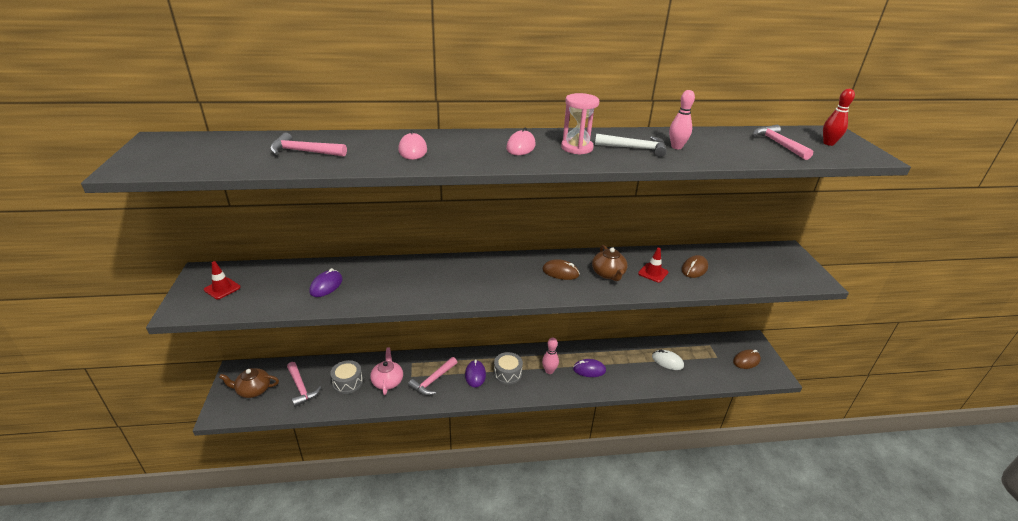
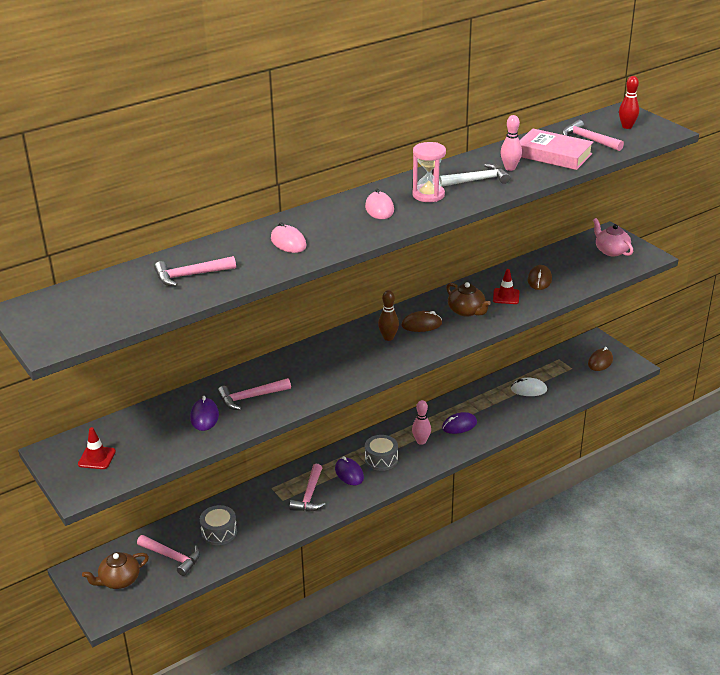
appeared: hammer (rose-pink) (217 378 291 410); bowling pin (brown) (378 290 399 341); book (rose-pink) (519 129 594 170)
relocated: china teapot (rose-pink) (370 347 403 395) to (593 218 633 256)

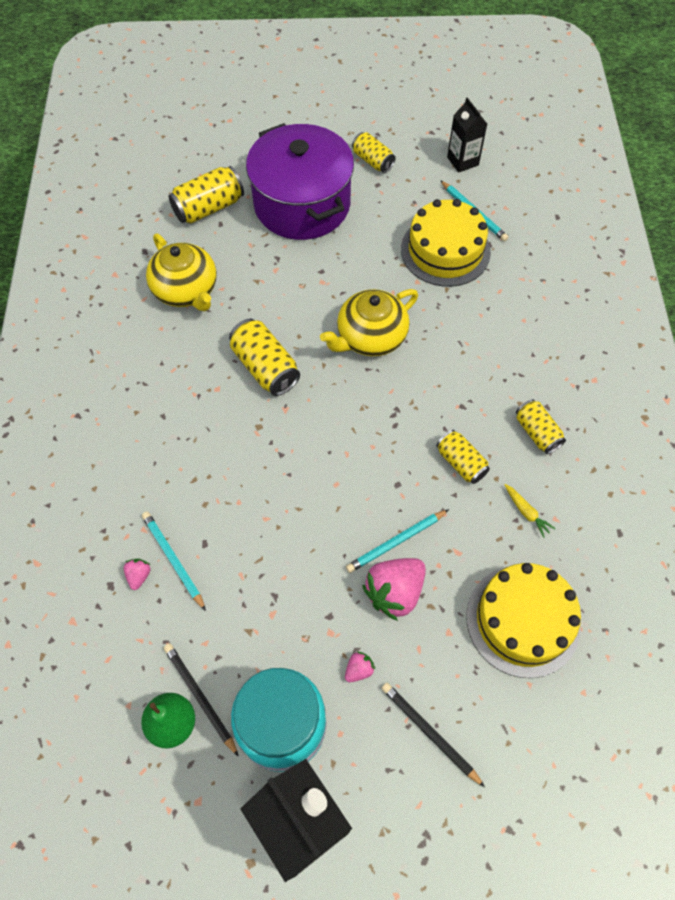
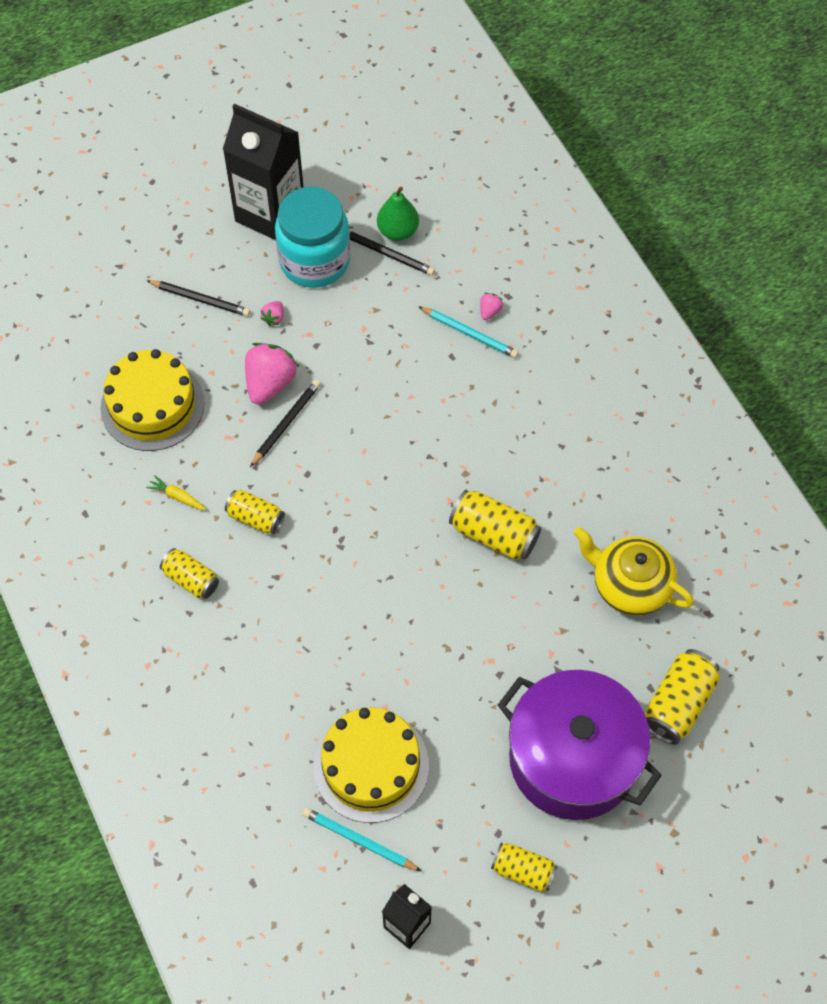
missing: china teapot (golden) (320 289 418 356)
colour: wooden pencil (teal) (346 509 449 573) to wooden pencil (jet-black) (250 380 321 467)
spun: toy strawberry (rose-pink) (124 559 151 590) = (480 293 503 320) 135 degrees counterclockwise

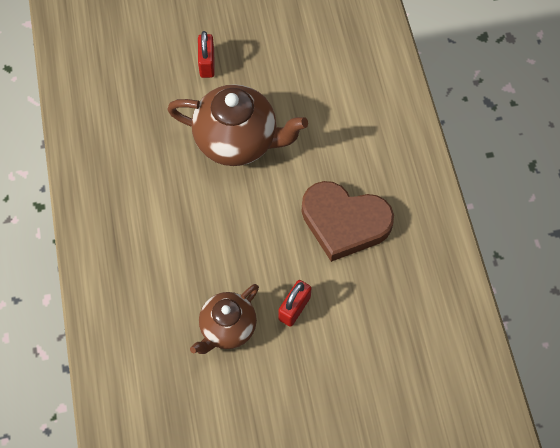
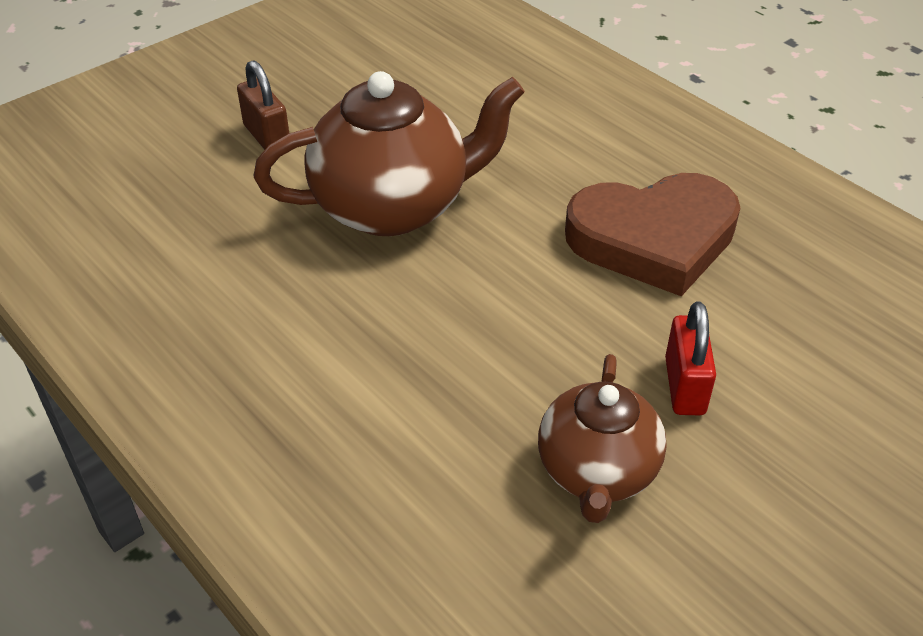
colour: padlock (scarlet) (198 31 215 78) to padlock (brown) (237 60 289 150)

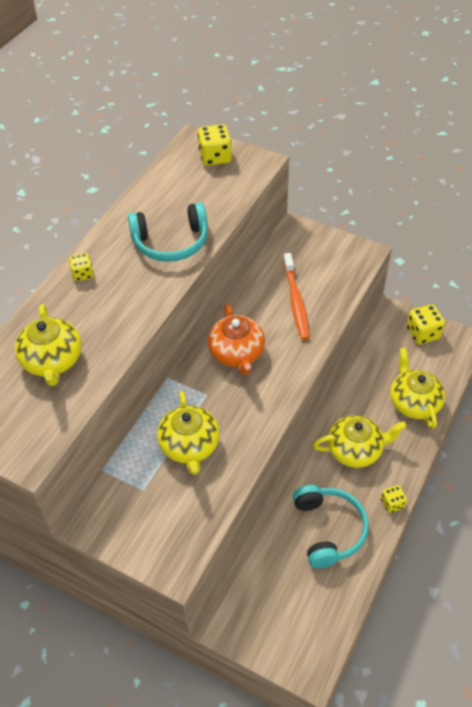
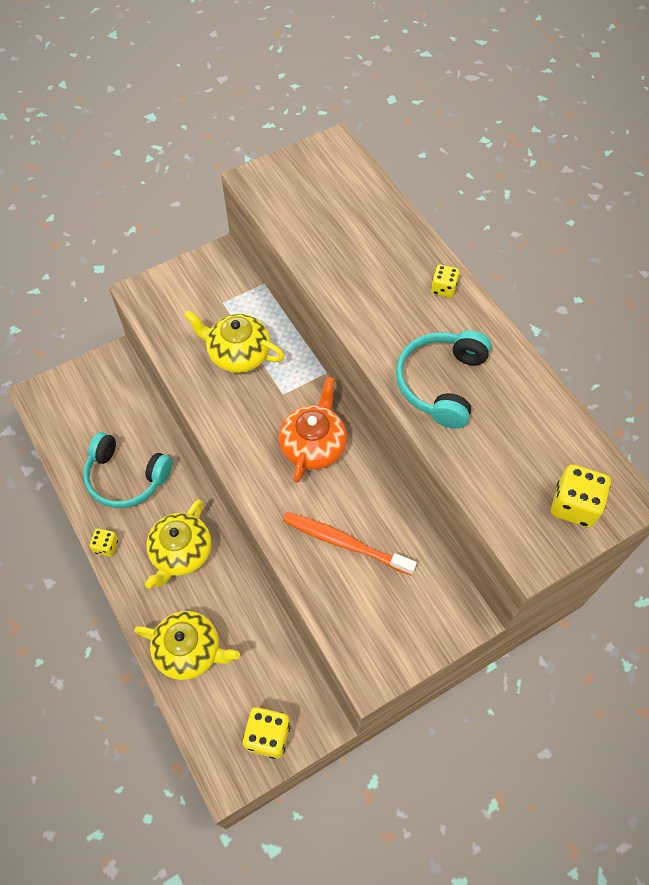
missing: china teapot (golden) (15 304 81 386)
spun: china teapot (orange) (208 304 265 375) = (279 377 347 483) 90 degrees clockwise

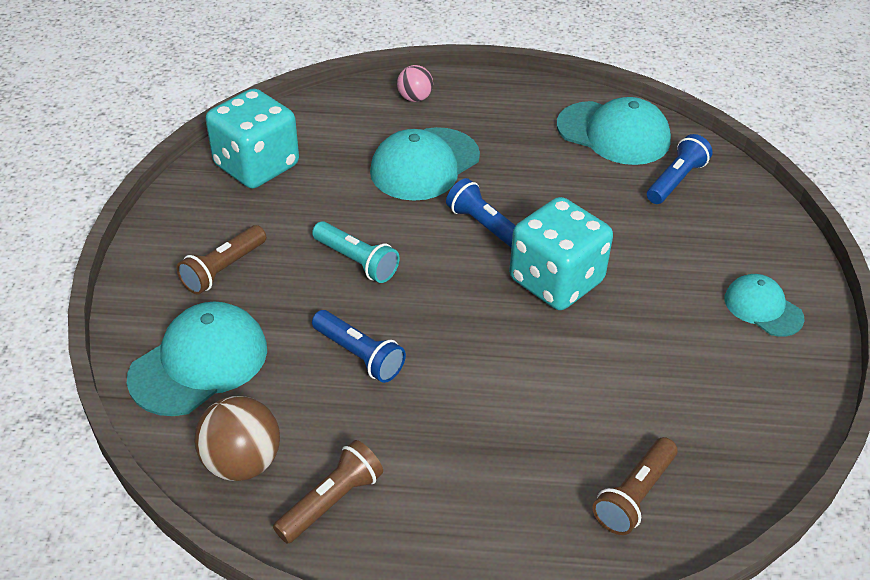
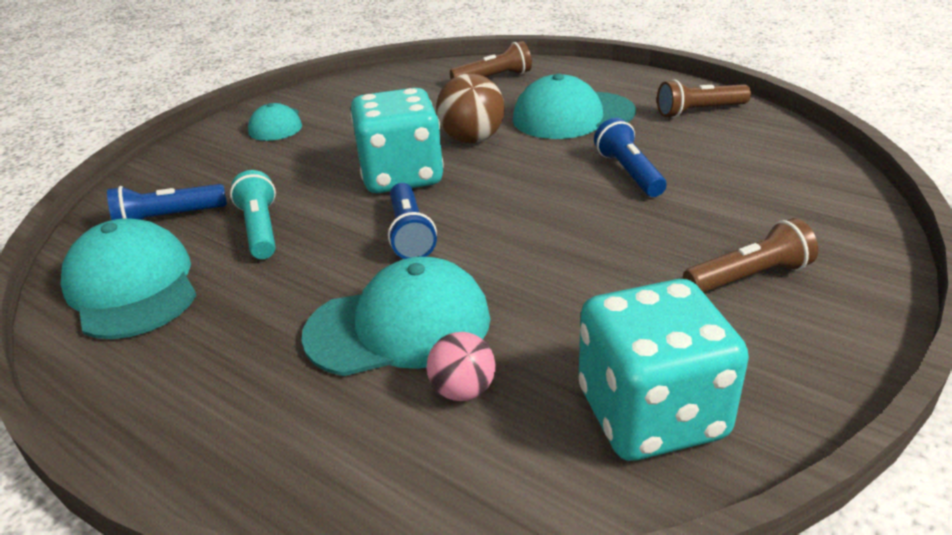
relocated: pocket torch (teal) (312 221 399 283) to (230 170 276 259); sphere (rose-pink) (397 65 433 102) to (427 332 495 401); sphere (brown) (194 396 280 481) to (436 73 505 143); peaked cap (teal) (127 301 267 416) to (513 74 636 139)

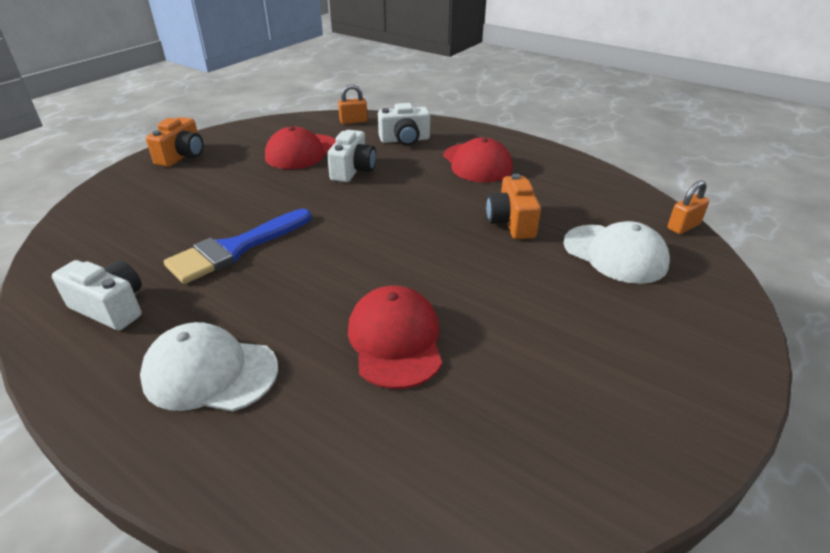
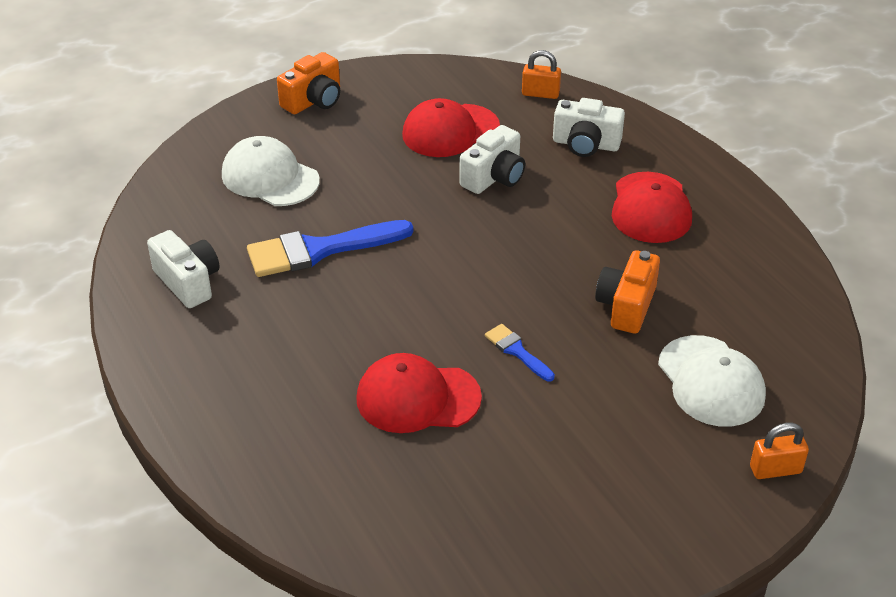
appeared: paintbrush (cobalt) (485 324 555 381)
relocated: peaked cap (pure white) (140 322 278 412) to (222 136 320 206); padlock (orange) (667 180 709 234) to (750 423 809 479)
spun: peaked cap (scarlet) (348 286 442 389) = (356 353 482 433) 105 degrees counterclockwise

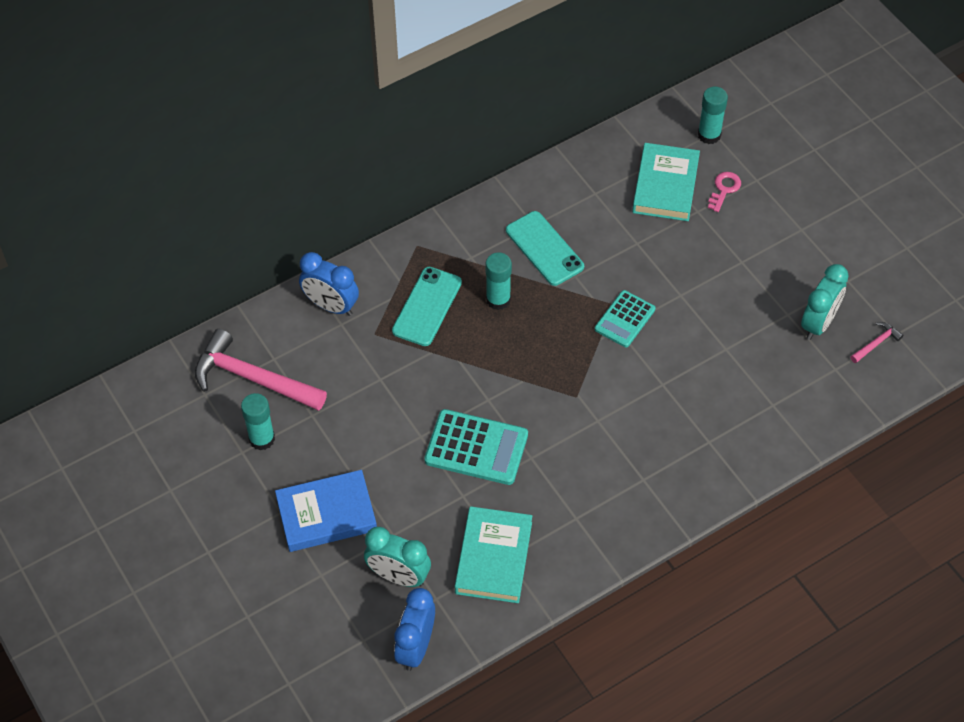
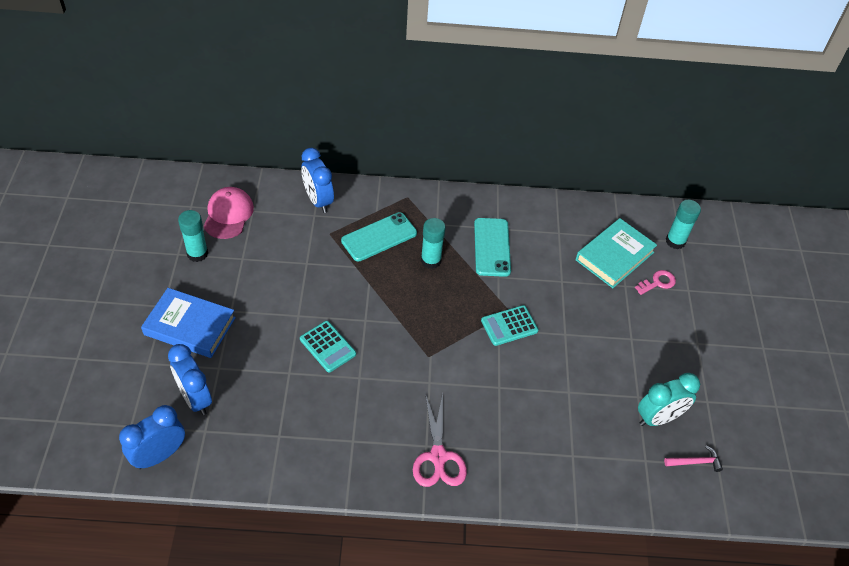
missing: book (teal) (455 506 532 603)
appeared: shears (rose-pink) (413 393 467 487)
exchanged: hammer (rose-pink) (195 329 327 411) to peaked cap (rose-pink) (204 187 254 239)
colour: alarm clock (teal) (364 527 431 587) to alarm clock (cobalt) (168 344 212 415)
size: adding machine (teal) (424 409 528 485) = (300 321 356 372) x0.64

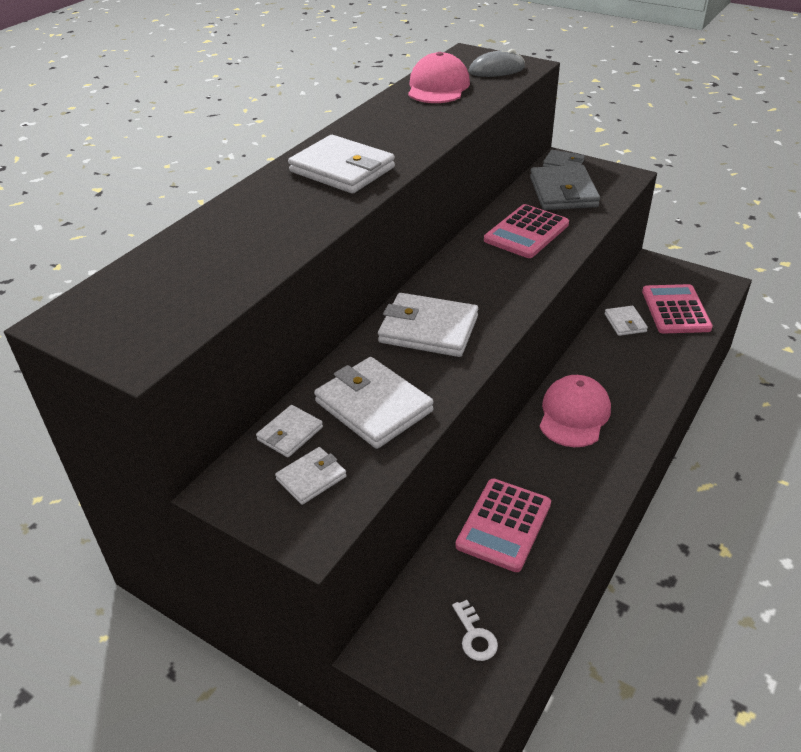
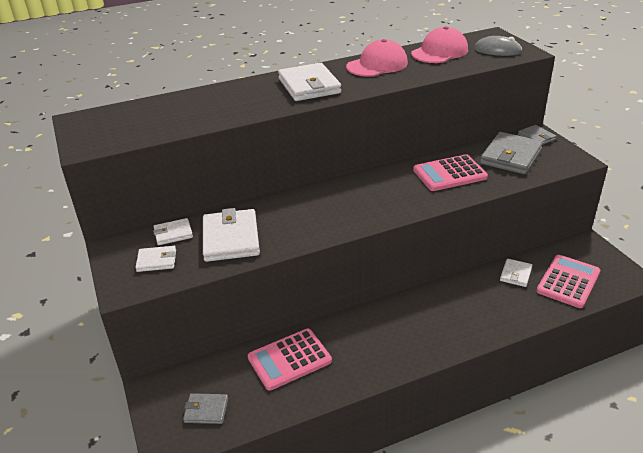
missing: wallet (pure white) (378 293 478 357)
relocated: peaked cap (rose-pink) (540 375 611 447) to (346 39 408 77)
exchanged: key (pure white) (452 600 498 661) to wallet (grey) (183 393 228 424)

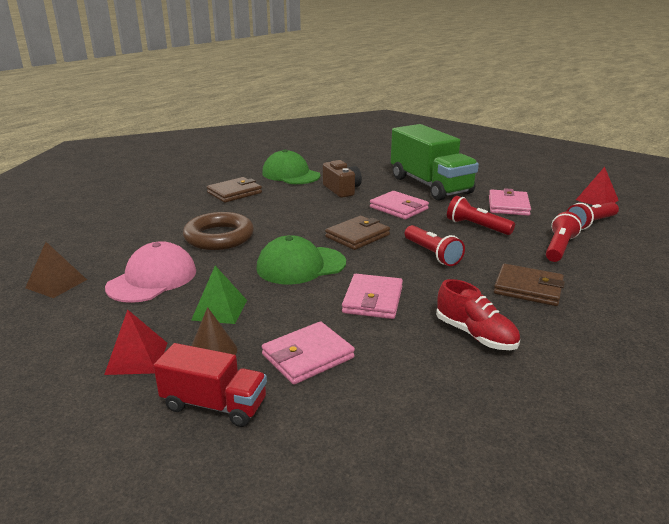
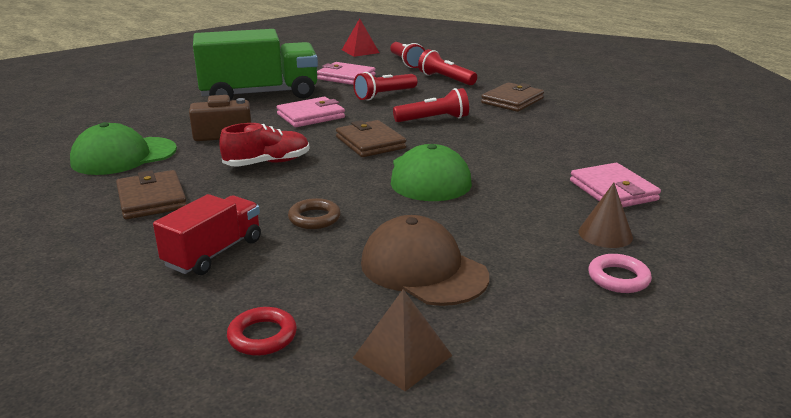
missing: pyramid shape (leaf-green) (191 266 247 324); wallet (rose-pink) (342 274 403 319)
appeared: torus (scarlet) (227 307 297 356)
relocated: lorry (scarlet) (153 343 267 427) to (153 194 261 275); sneaker (scarlet) (436 279 520 350) to (219 123 309 167)
exchanged: pyramid shape (scarlet) (104 309 167 375) to torus (rose-pink) (588 254 652 293)
colour: peaked cap (rose-pink) (105 241 196 303) to peaked cap (brown) (361 215 489 306)
size: torus (brown) (183 212 254 250) = (288 198 341 229) x0.51

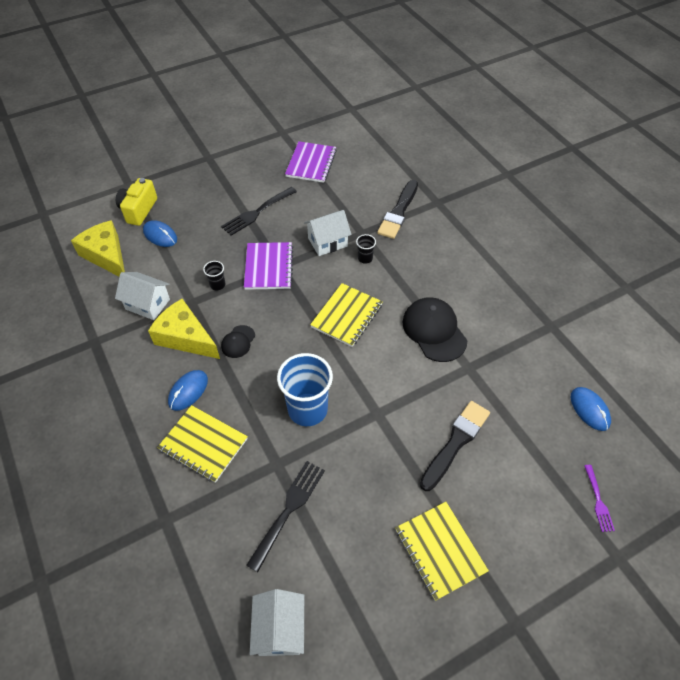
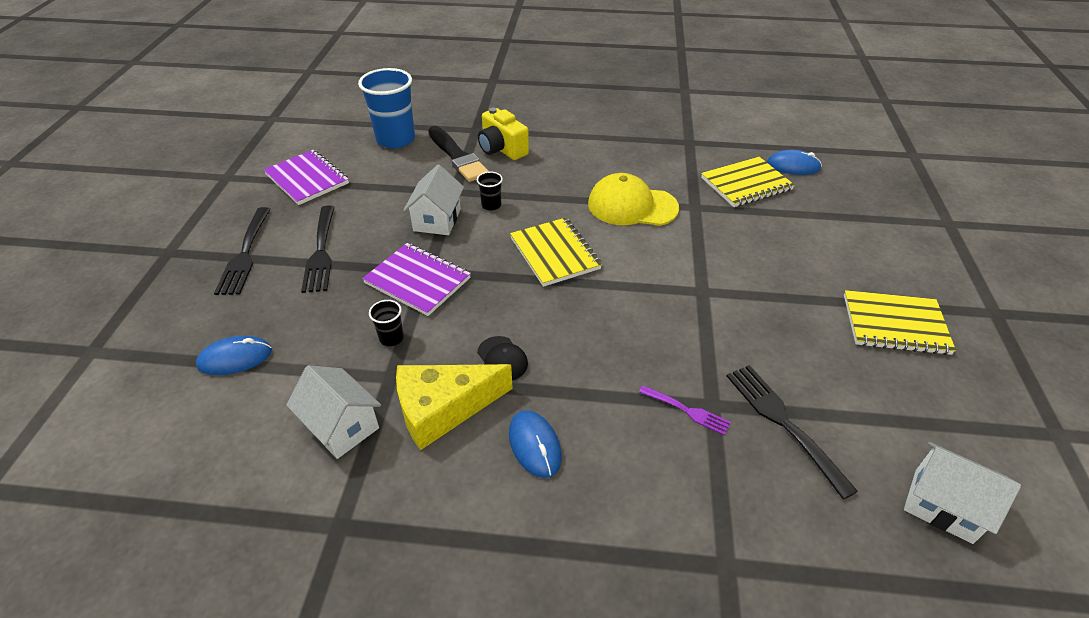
missing: cheese (golden) (71 220 125 276); paintbrush (jet-black) (420 401 490 491)
appeared: fork (jet-black) (214 207 271 295)
relocated: beaker (cobalt) (277 353 333 426) to (358 68 415 148); photo camera (golden) (116 178 157 226) to (478 108 529 160); fork (purple) (584 465 615 532) to (639 385 731 435); notebook (golden) (157 405 248 483) to (701 157 795 207)
colour: peaked cap (jet-black) (402 297 468 362) to peaked cap (golden) (588 173 679 226)
spun: cottage (pure white) (115 272 170 320) = (286 365 381 459) 75 degrees clockwise

